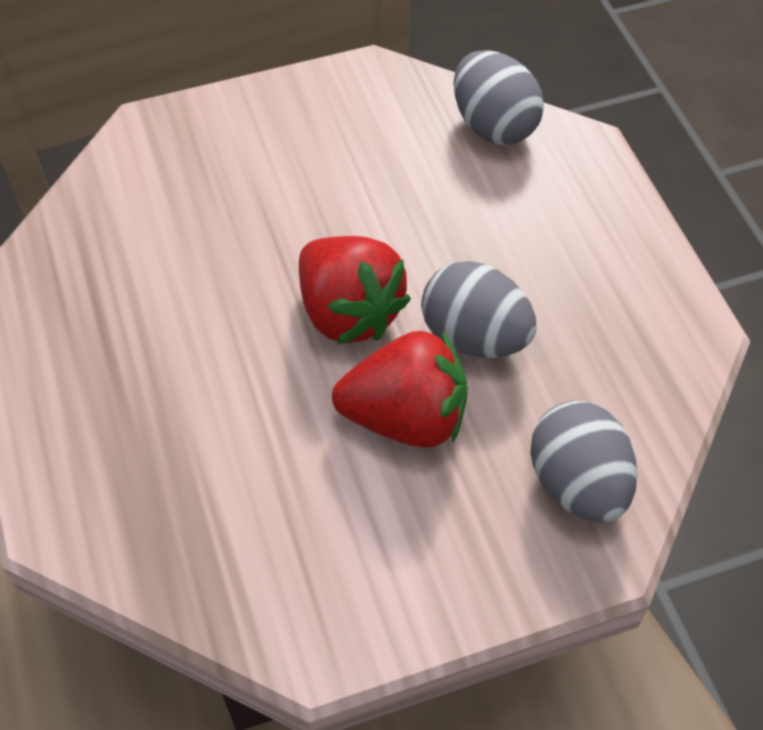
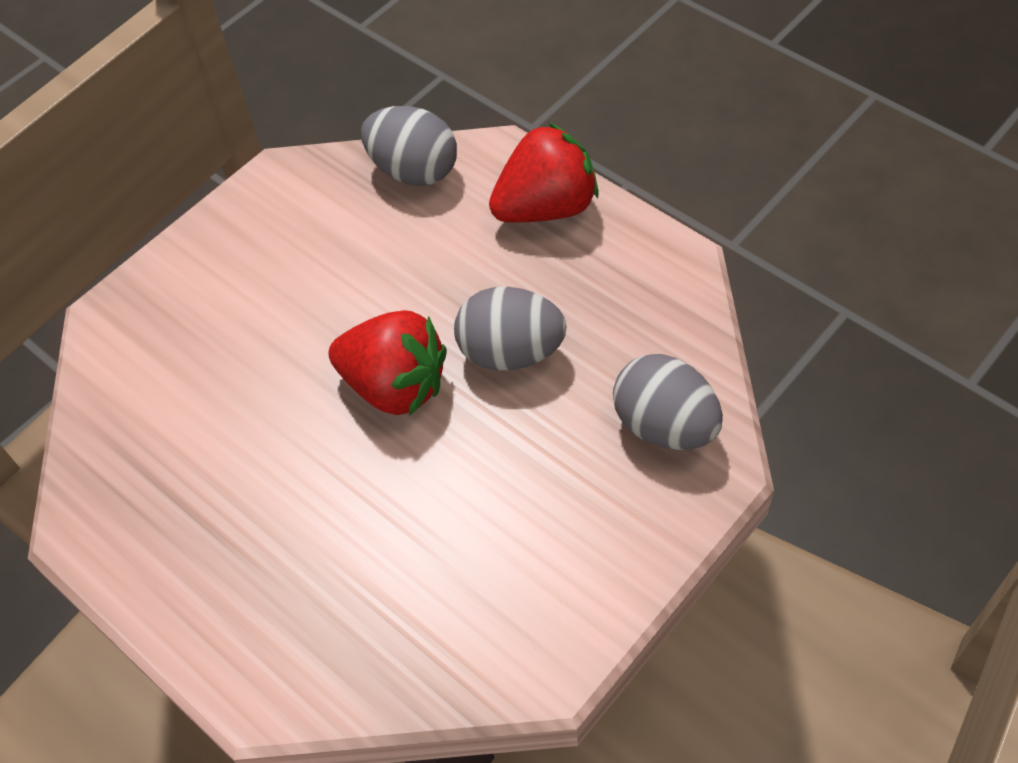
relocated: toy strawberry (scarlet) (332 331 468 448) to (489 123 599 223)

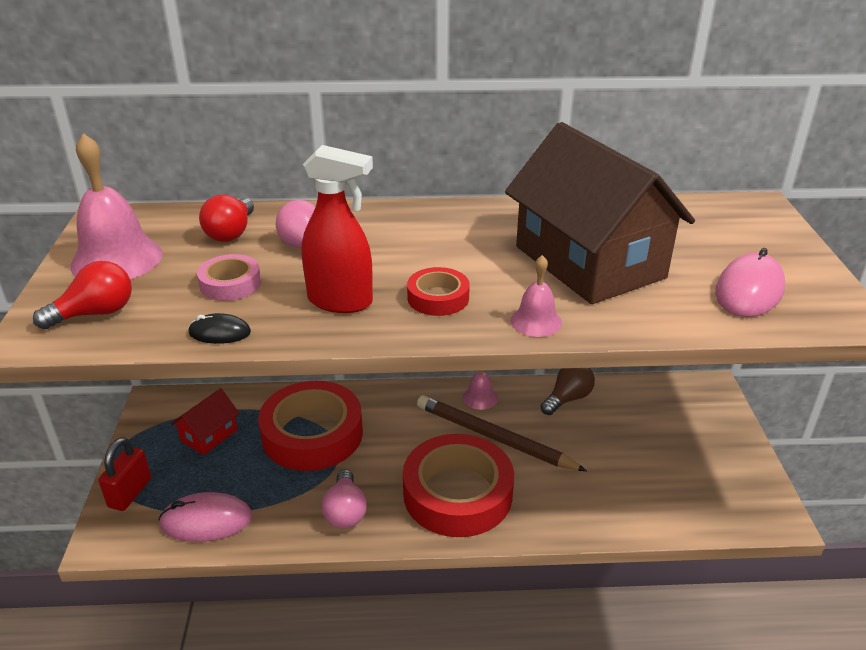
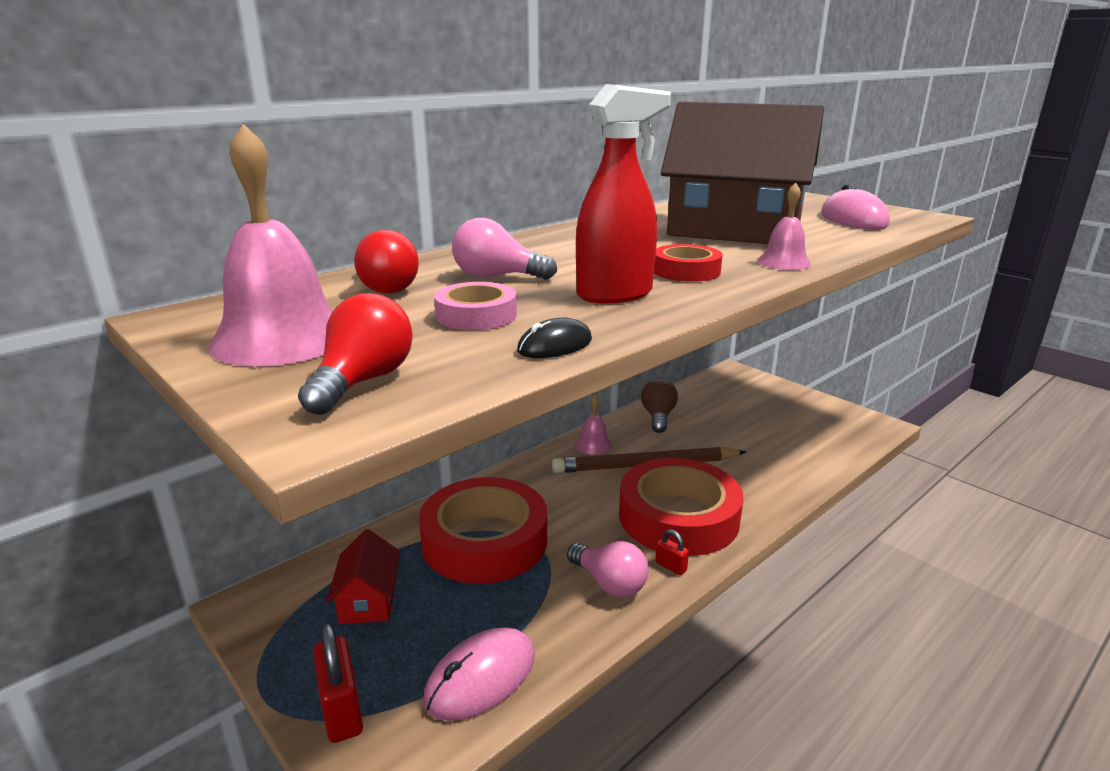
appeared: padlock (scarlet) (655 529 689 575)

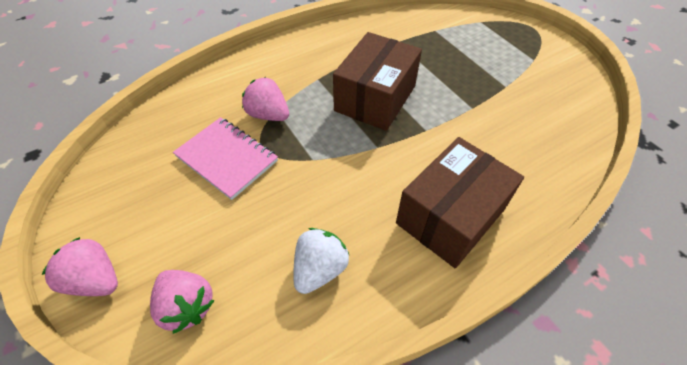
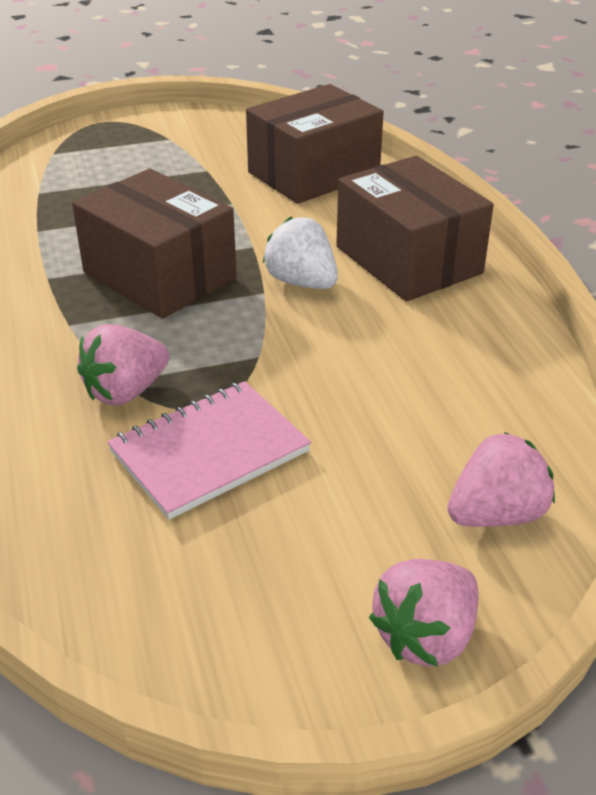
appeared: box (brown) (246 84 384 204)
relocated: toy strawberry (pure white) (293 228 349 294) to (263 217 338 289)

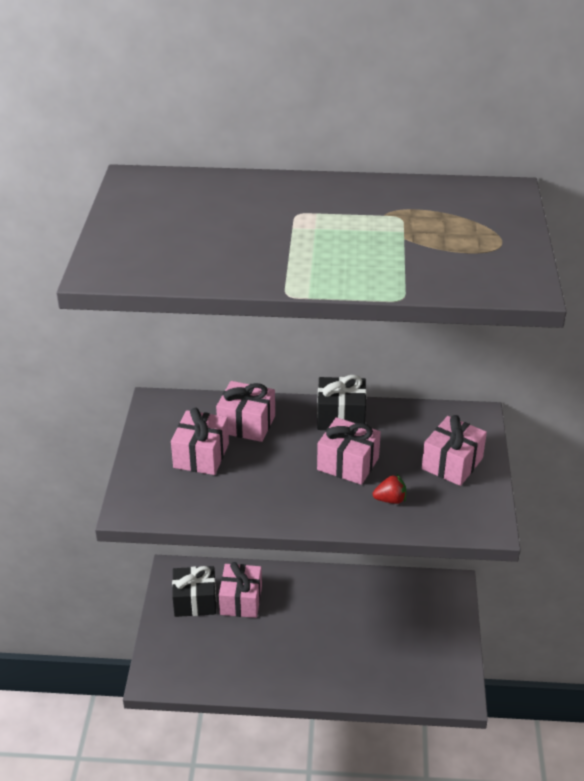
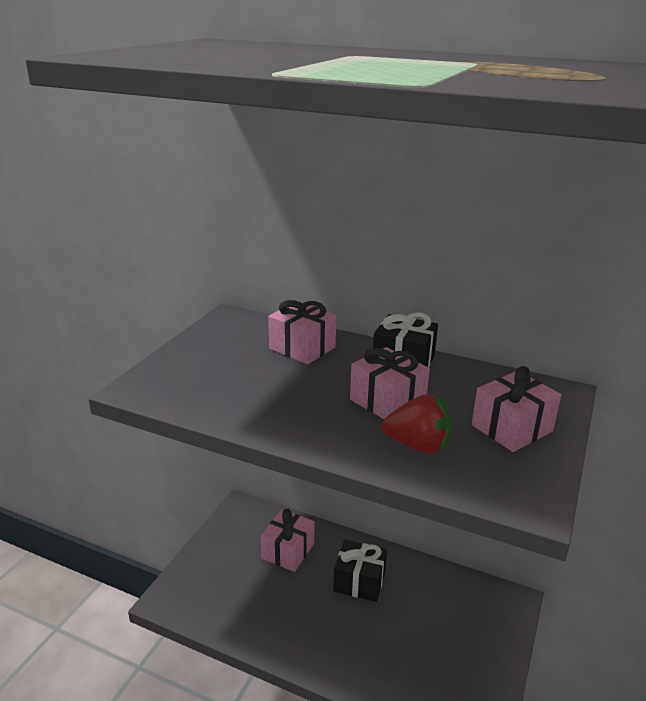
missing: present (rose-pink) (171 408 229 475)
relocated: present (jet-black) (172 566 216 617) to (333 540 387 602)
size: toy strawberry (scarlet) (373 474 406 504) = (382 394 452 454) x1.63

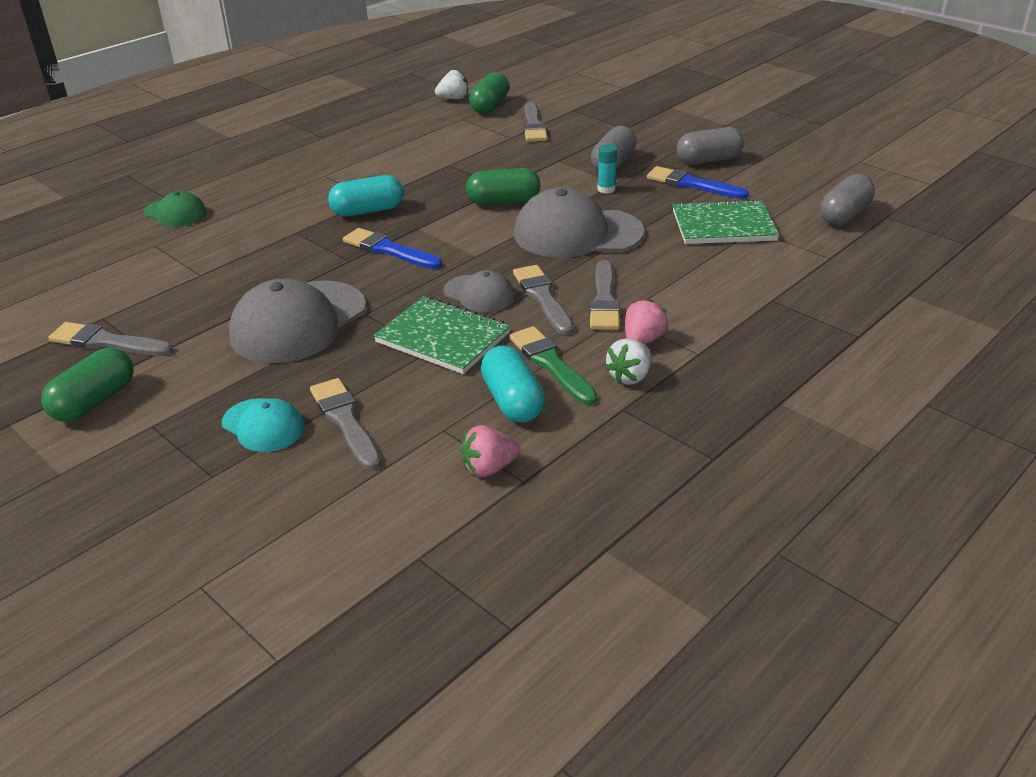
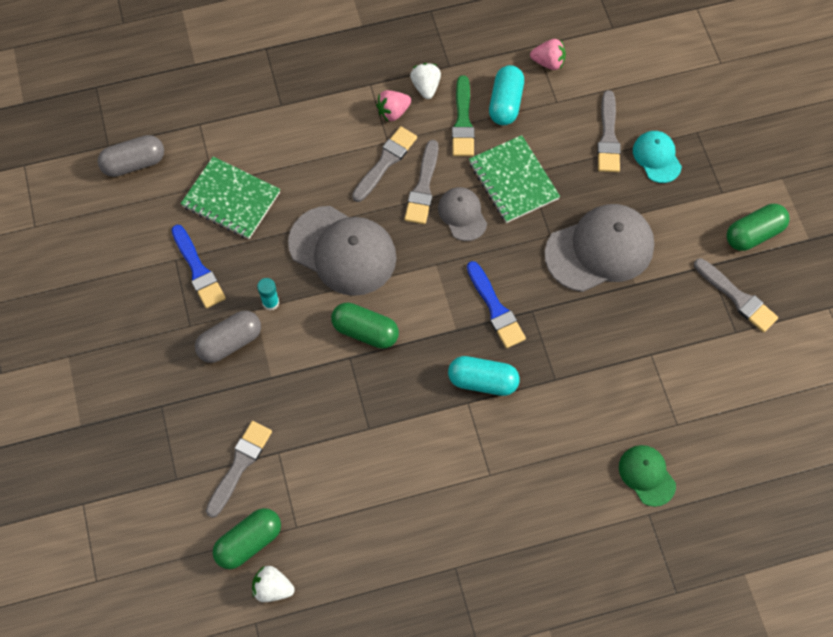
missing: capsule (grey) (676 127 744 165)
spun: toy strawberry (pure white) (604 339 651 385) = (410 63 441 99) 75 degrees counterclockwise

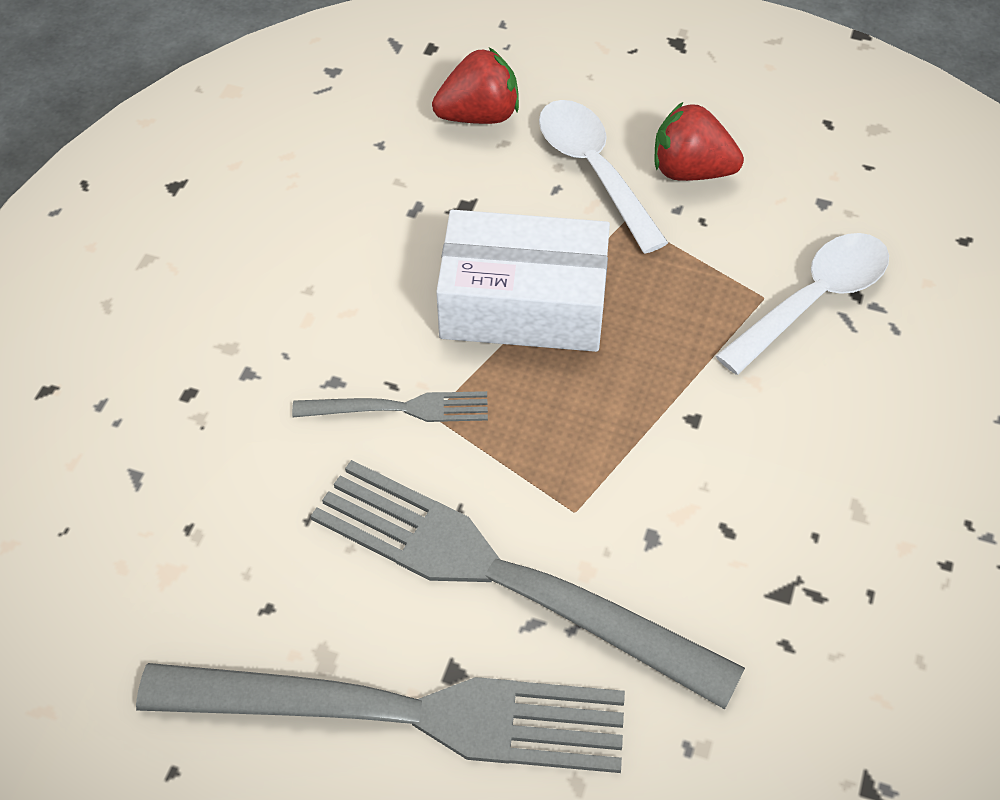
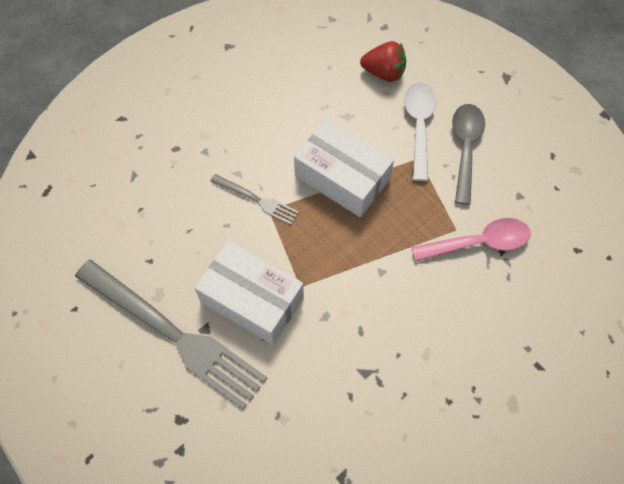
exchanged: fork (grey) (310 460 745 709) to box (pure white) (195 241 304 345); toy strawberry (scarlet) (654 102 744 181) to tablespoon (grey) (452 104 485 205)
colour: tablespoon (pure white) (716 233 889 375) to tablespoon (rose-pink) (411 218 531 262)

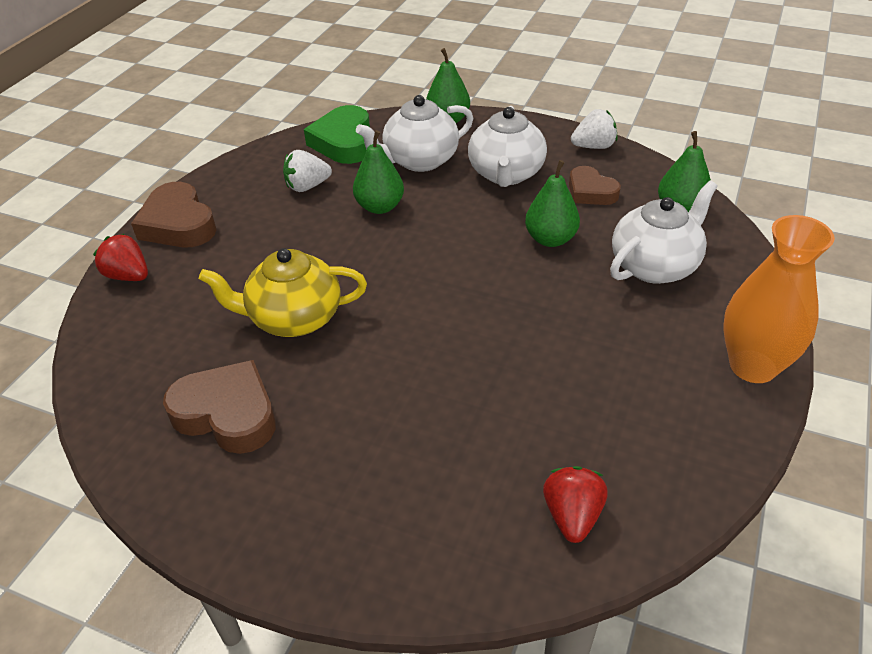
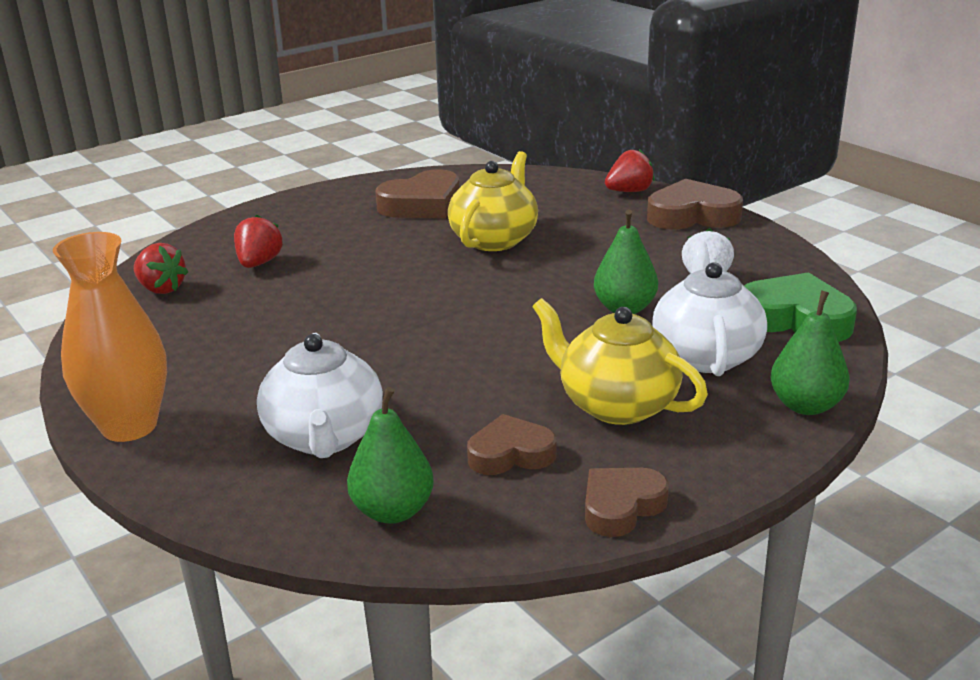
missing: pear fruit (leaf-green) (525 160 580 247)
appeared: toy strawberry (scarlet) (234 214 283 268)
exchanged: toy strawberry (pure white) (571 109 617 149) to love heart (brown) (585 468 669 537)
colour: china teapot (pure white) (468 106 547 187) to china teapot (golden) (532 298 708 425)

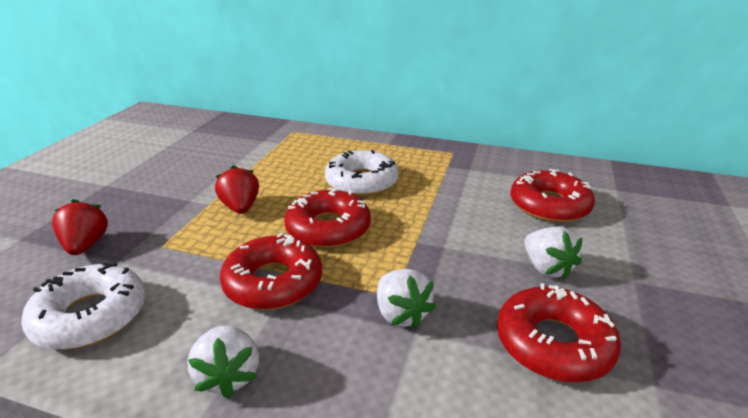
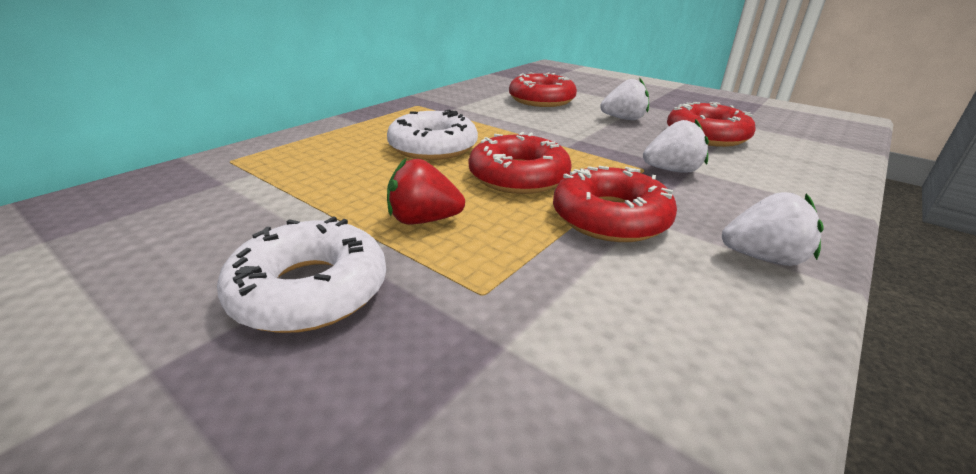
missing: toy strawberry (scarlet) (52 199 108 255)
relocated: doughnut (pure white) (21 263 146 350) to (217 216 386 333)

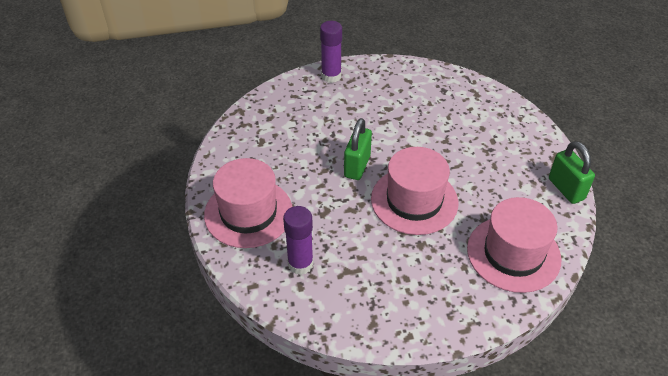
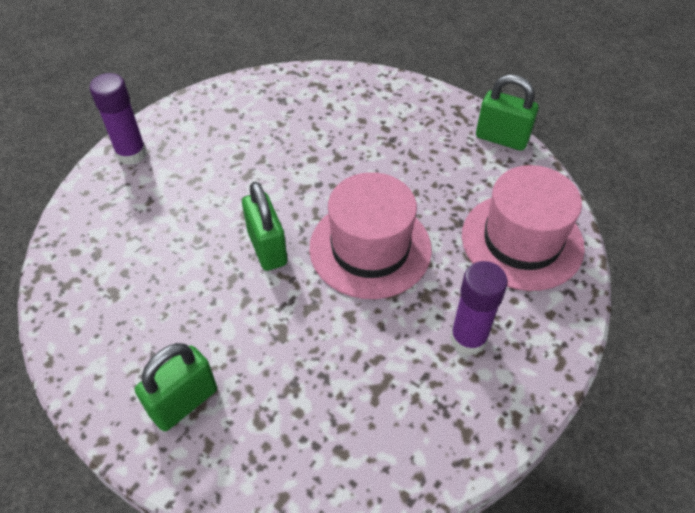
relocated: glue (purple) (283 206 314 275) to (450 261 508 356)
exchanged: hat (rose-pink) (204 158 292 248) to padlock (leaf-green) (135 343 217 431)

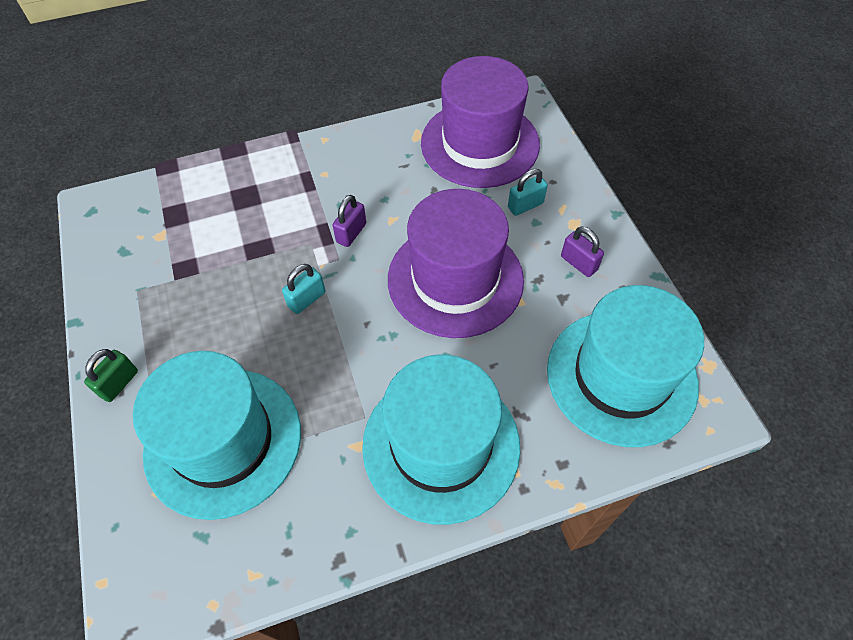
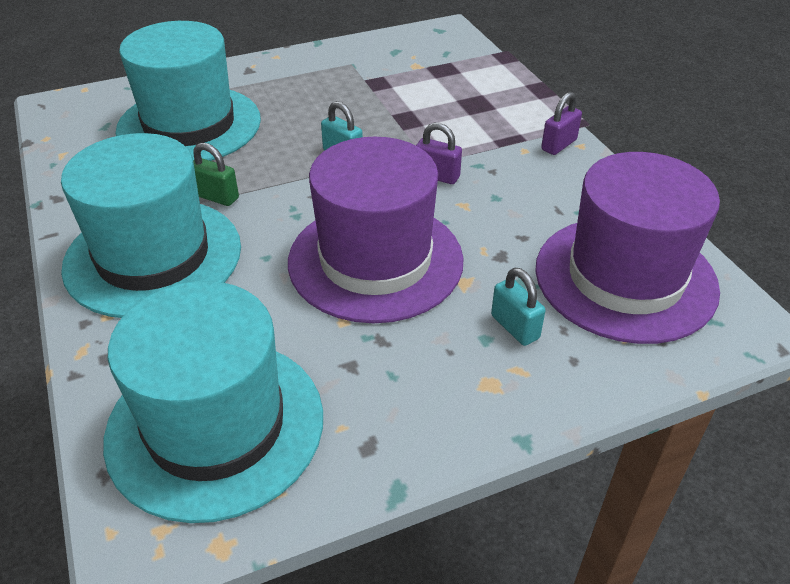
relocated: padlock (leaf-green) (84 349 138 402) to (193 143 239 206); padlock (purple) (561 227 604 277) to (541 92 582 155)

